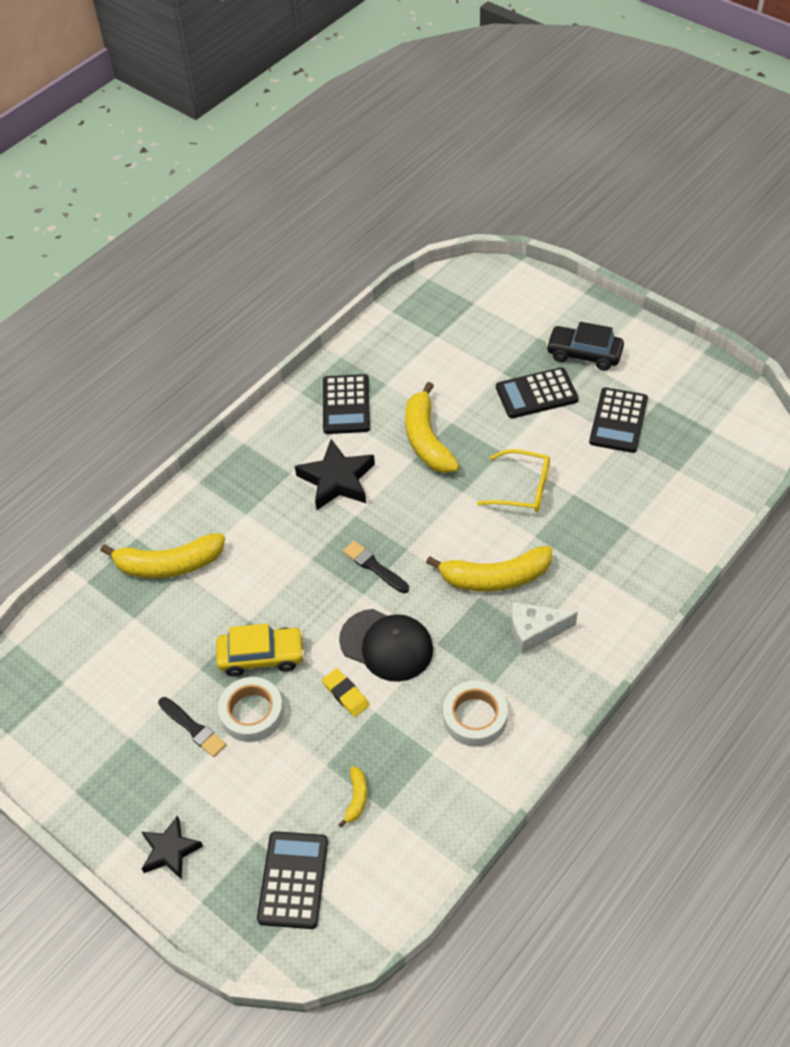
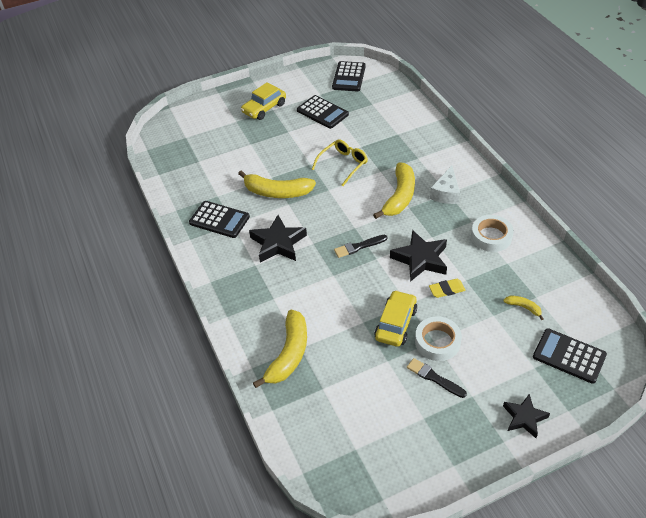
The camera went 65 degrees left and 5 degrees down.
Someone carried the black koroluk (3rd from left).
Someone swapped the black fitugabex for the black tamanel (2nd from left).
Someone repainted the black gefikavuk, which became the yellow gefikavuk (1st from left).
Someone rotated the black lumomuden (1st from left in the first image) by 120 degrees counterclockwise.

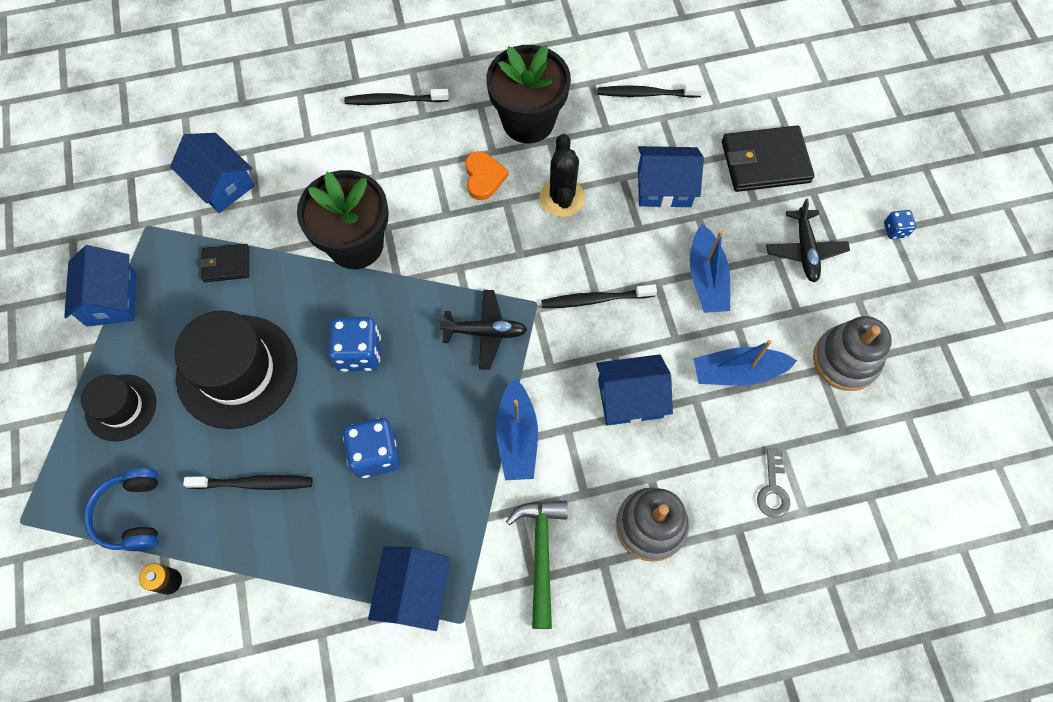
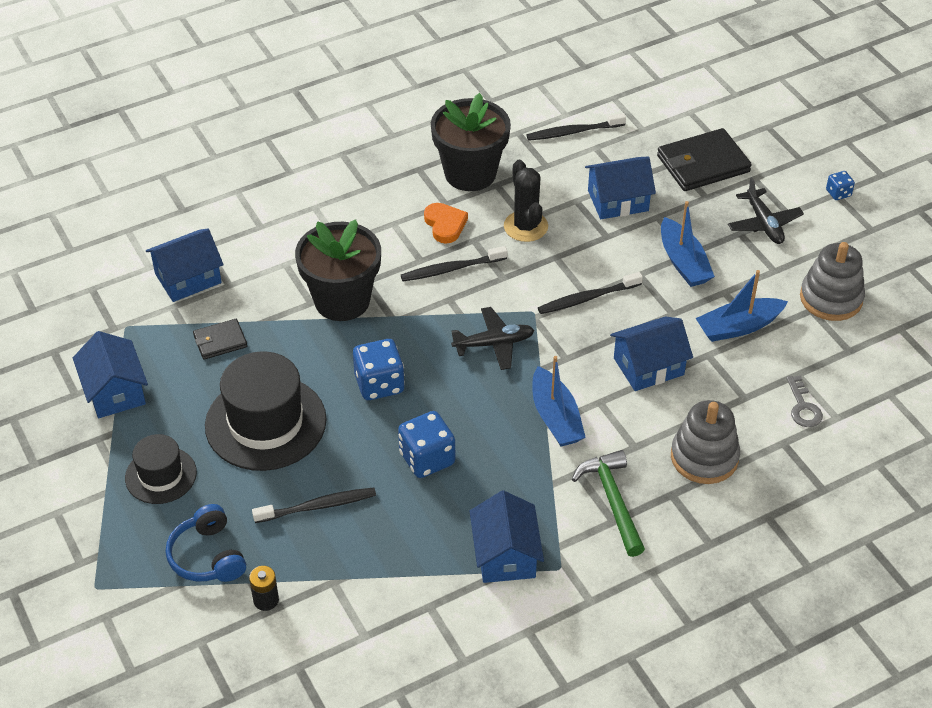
The camera went 15 degrees left and 20 degrees down.
Someone carried the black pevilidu (2nd from left).
Someone rotated the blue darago (2nd from left) by 60 degrees counterclockwise.

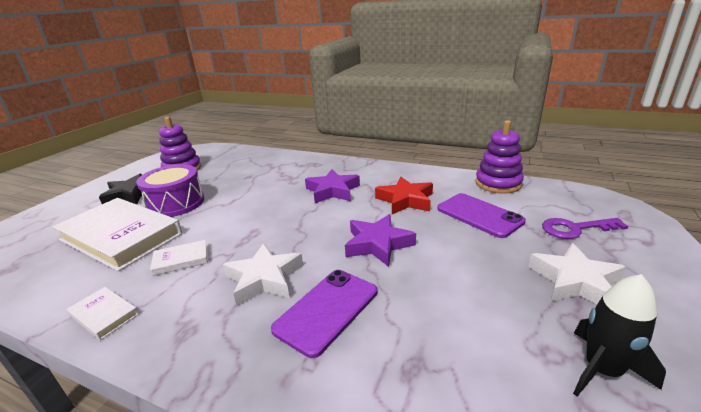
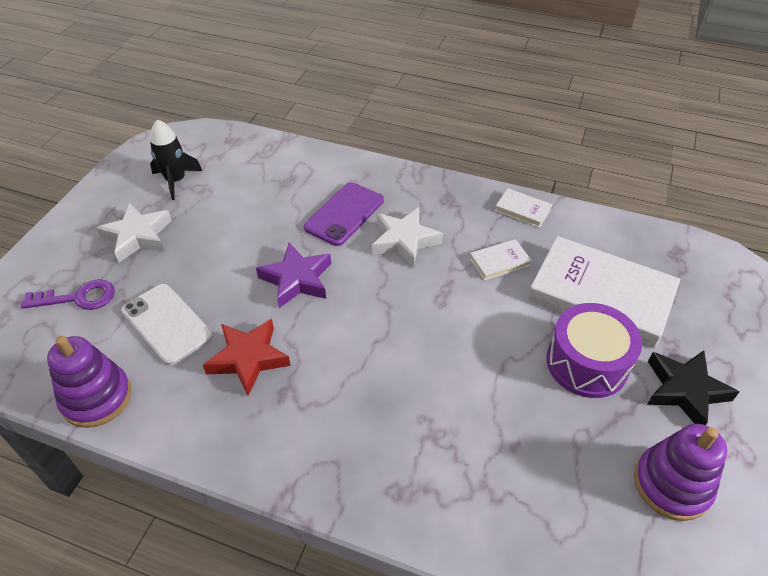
The camera went 175 degrees right and 20 degrees up.
Someone took away the purple tamanel (1st from left).
Someone repainted the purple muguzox (2nd from left), which became the white muguzox.

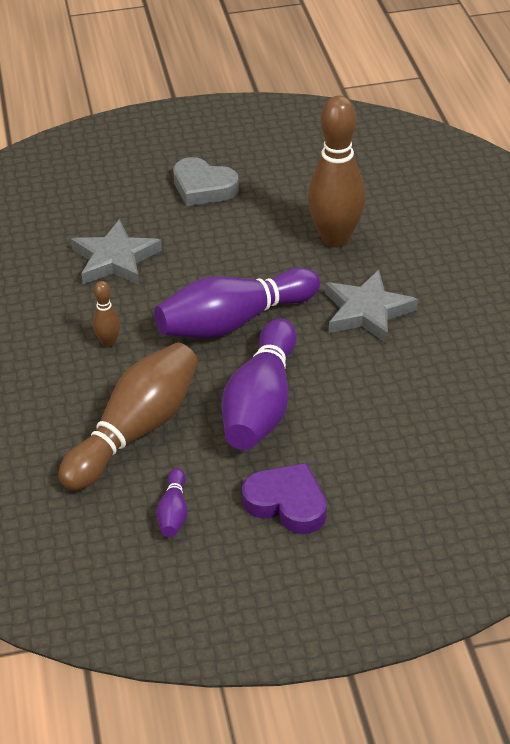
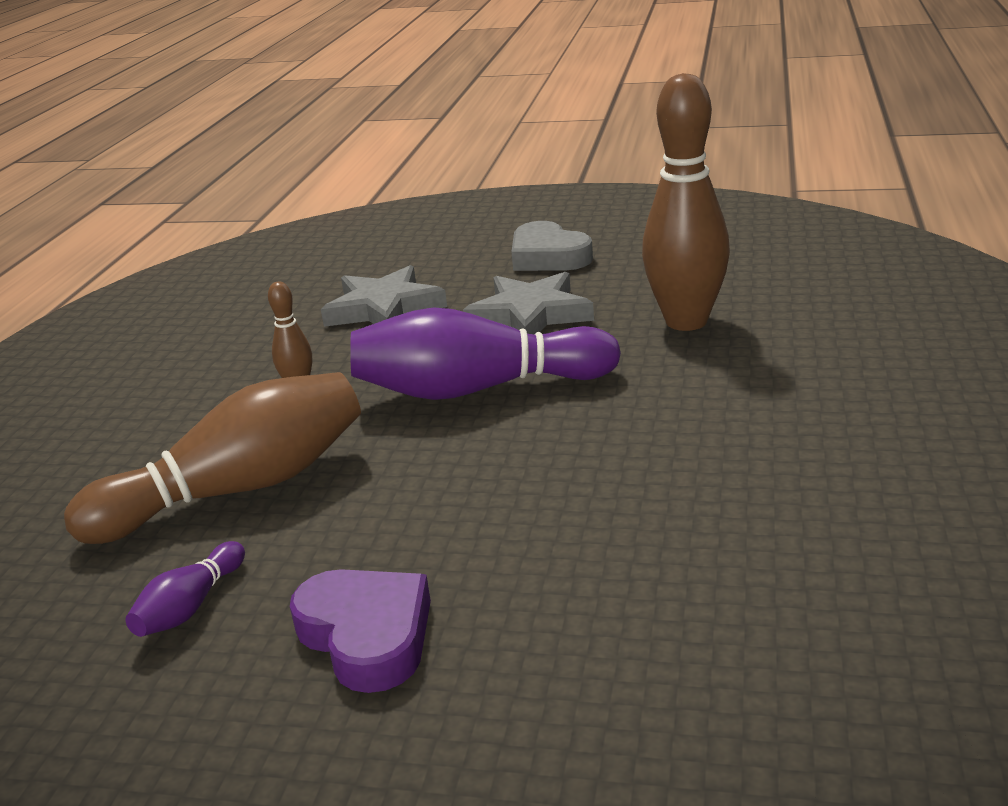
The camera went 25 degrees right and 15 degrees down.
Someone took away the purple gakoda (3rd from left).
Someone carried the grey tamanel (2nd from left).

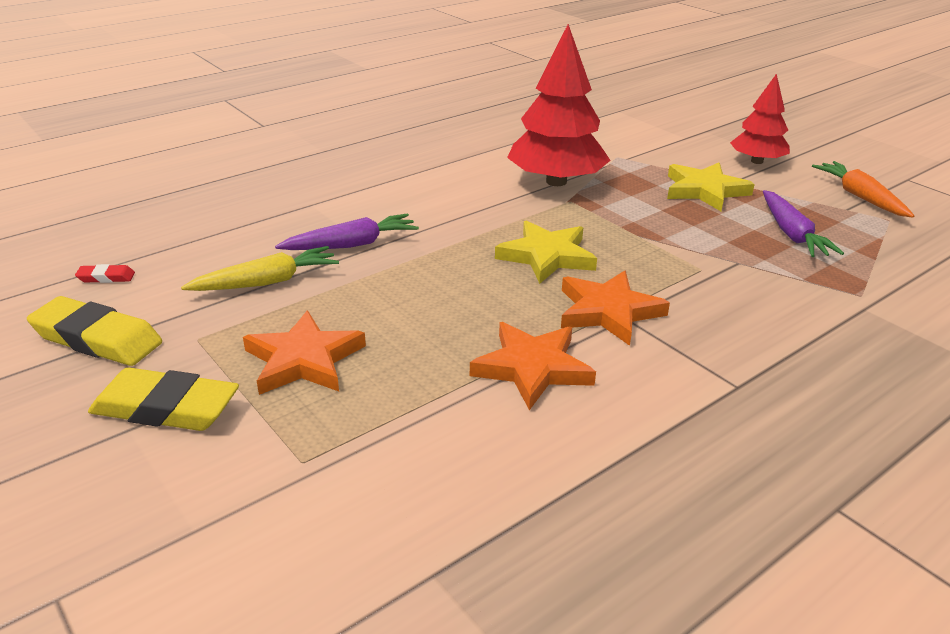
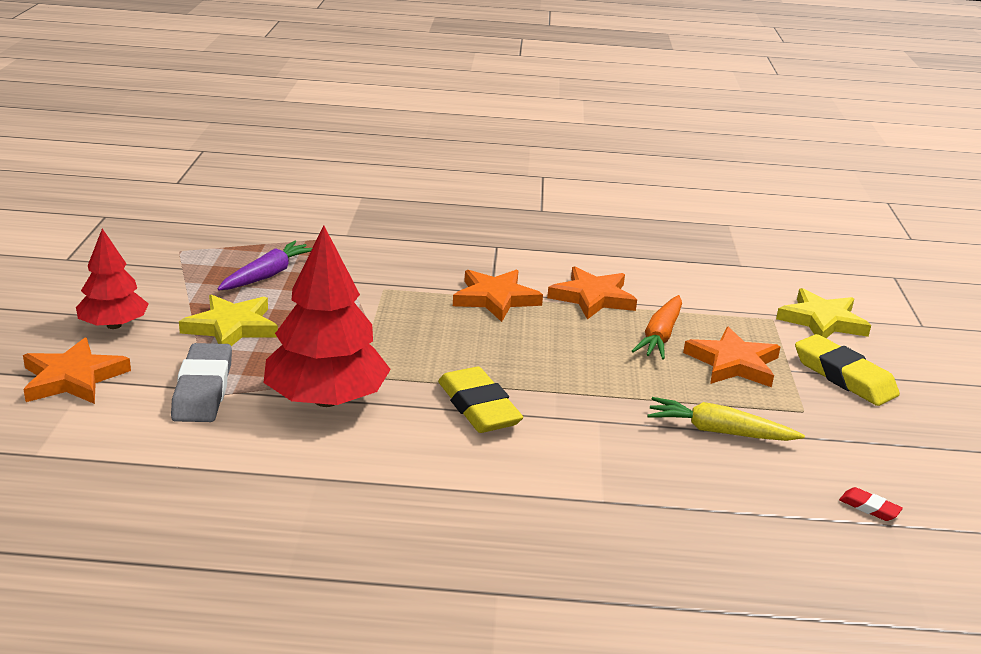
The camera went 140 degrees left and 5 degrees down.
Someone took away the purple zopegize (1st from left).
Someone put down the orange tamanel (1st from left).
Someone put down the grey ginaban.
Someone carried the yellow ginaban (1st from left).
Someone carried the yellow tamanel (1st from left in the first image).
Someone carried the orange zopegize.

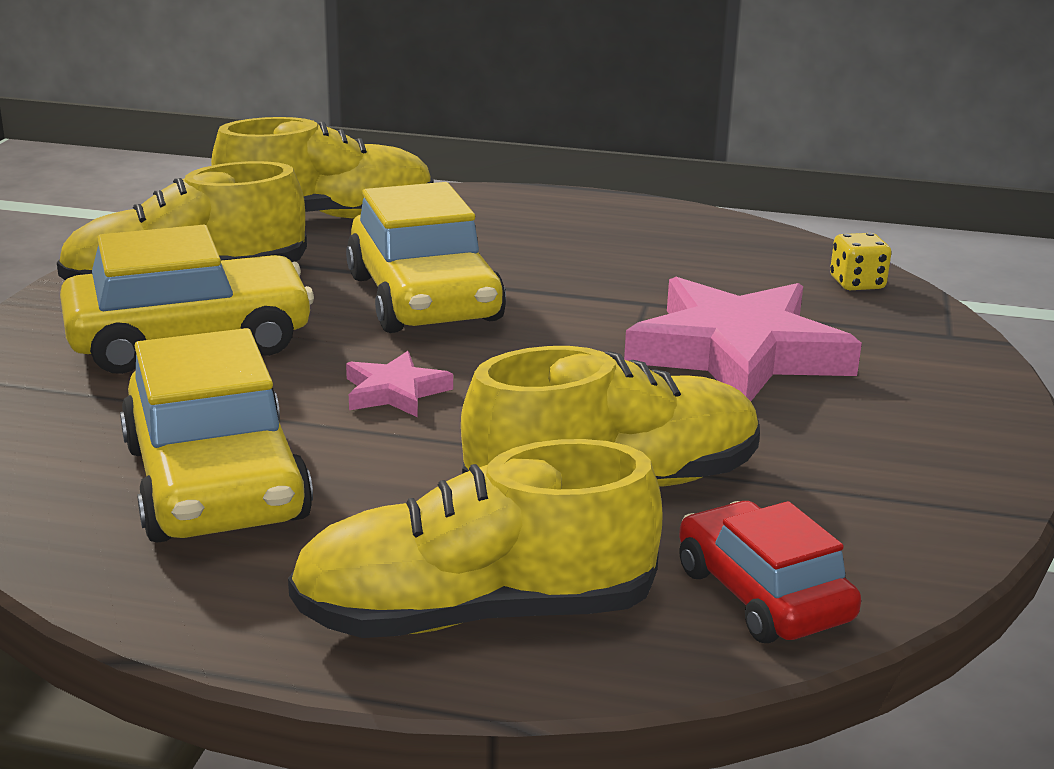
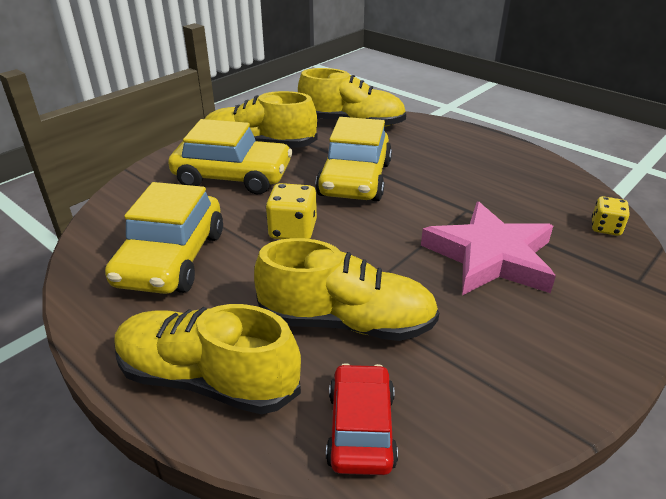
The camera went 30 degrees right and 10 degrees up.
Someone swapped the pink tamanel (1st from left) for the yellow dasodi (1st from left).

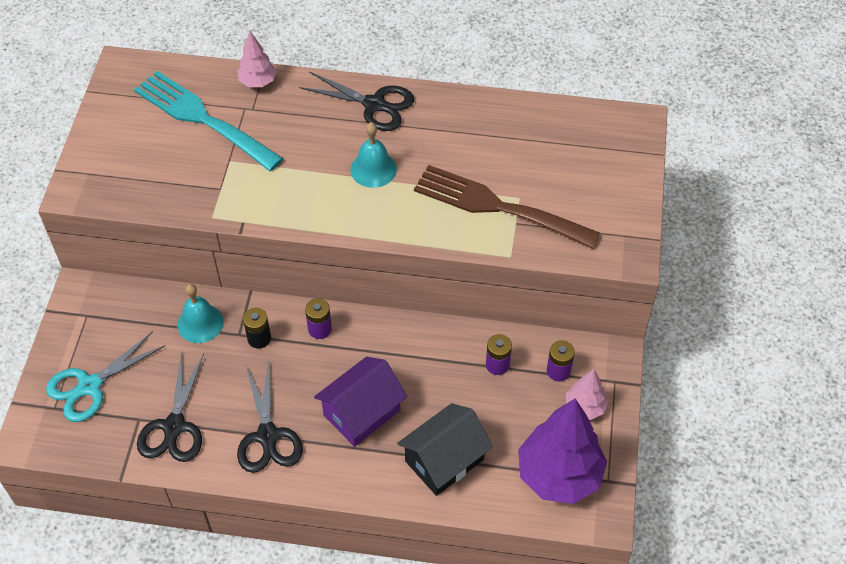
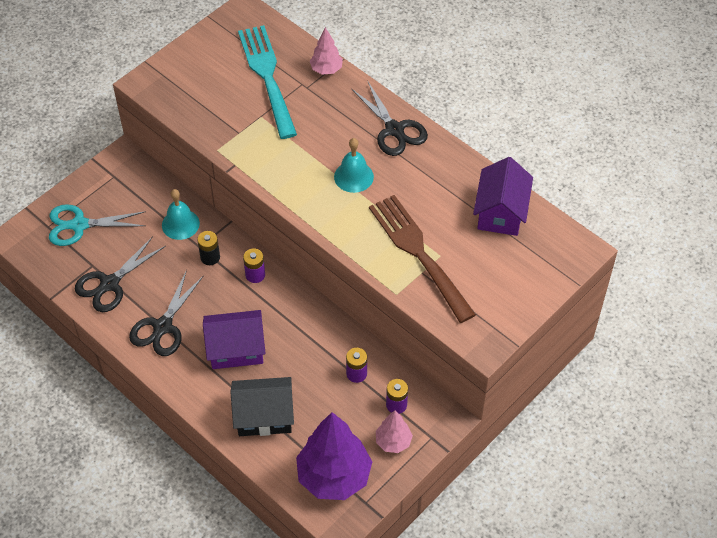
The camera went 35 degrees right and 0 degrees up.
Someone put down the purple darago (2nd from left).

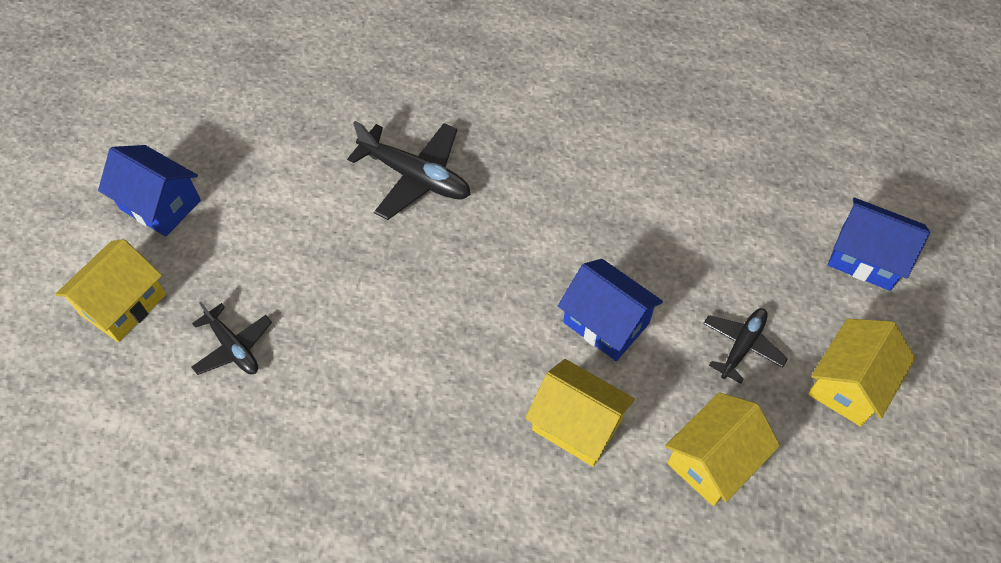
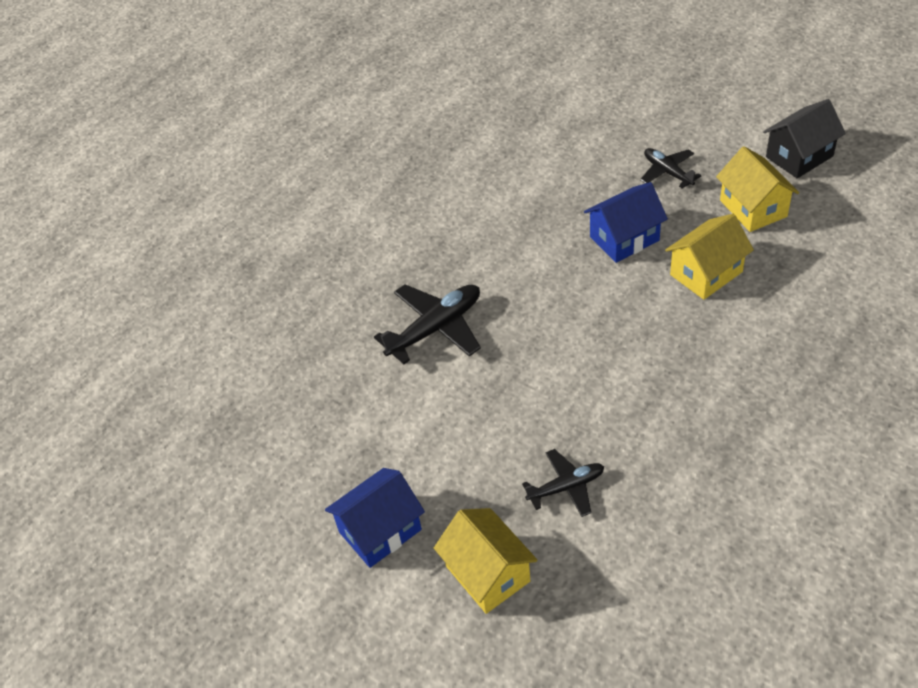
The camera went 65 degrees left and 10 degrees down.
Someone took away the yellow darago (4th from left).
Someone took away the blue darago (3rd from left).
Someone put down the black darago.

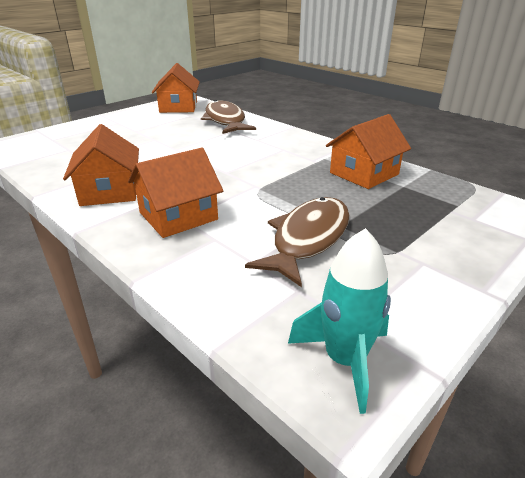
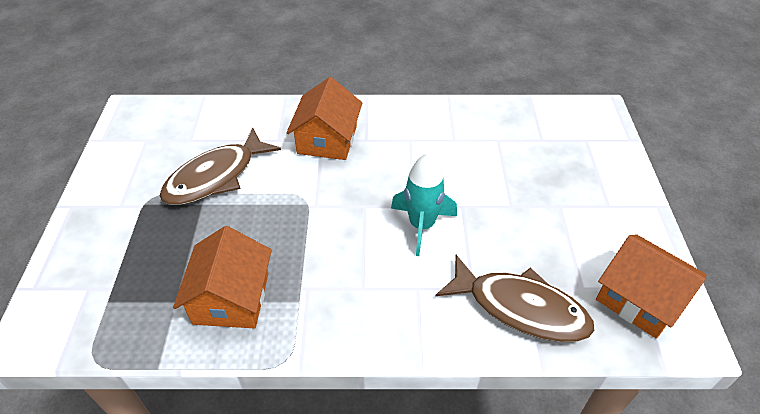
The camera went 135 degrees right and 15 degrees up.
Someone took away the orange darago (1st from left).
Someone carried the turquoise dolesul.
Someone rotated the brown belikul (2nd from left in the first image) by 60 degrees clockwise.

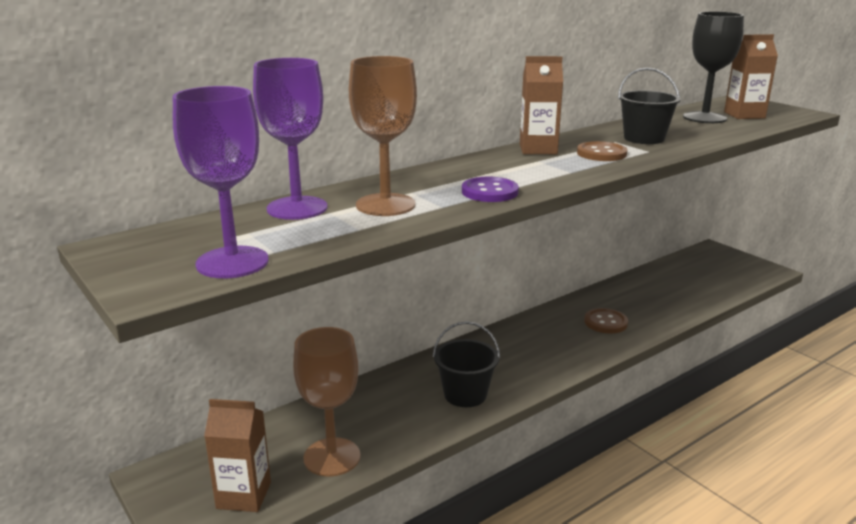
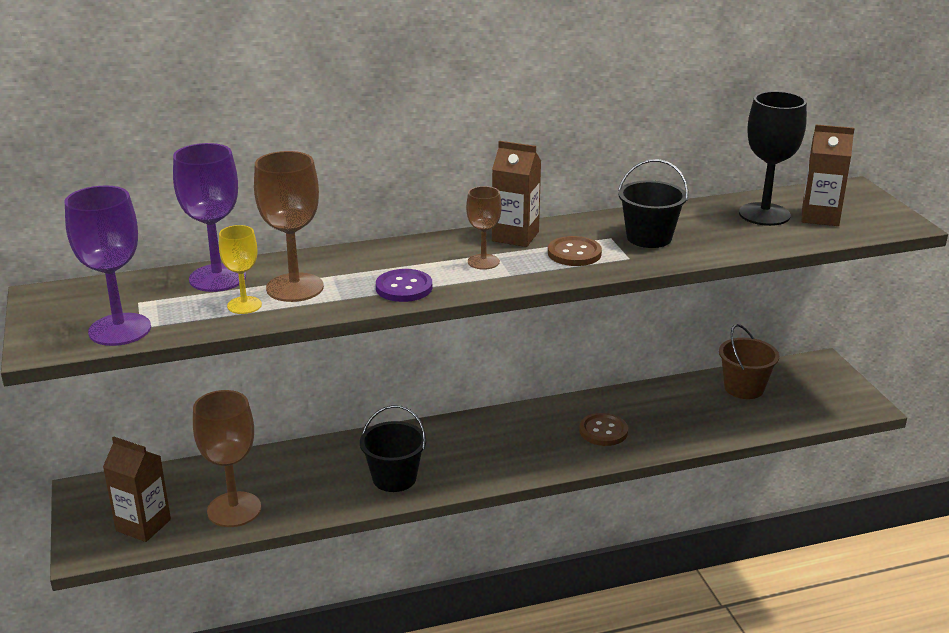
The camera went 20 degrees right and 5 degrees up.
Someone put down the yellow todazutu.
Someone put down the brown todazutu (3rd from left).
Someone put down the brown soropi.

